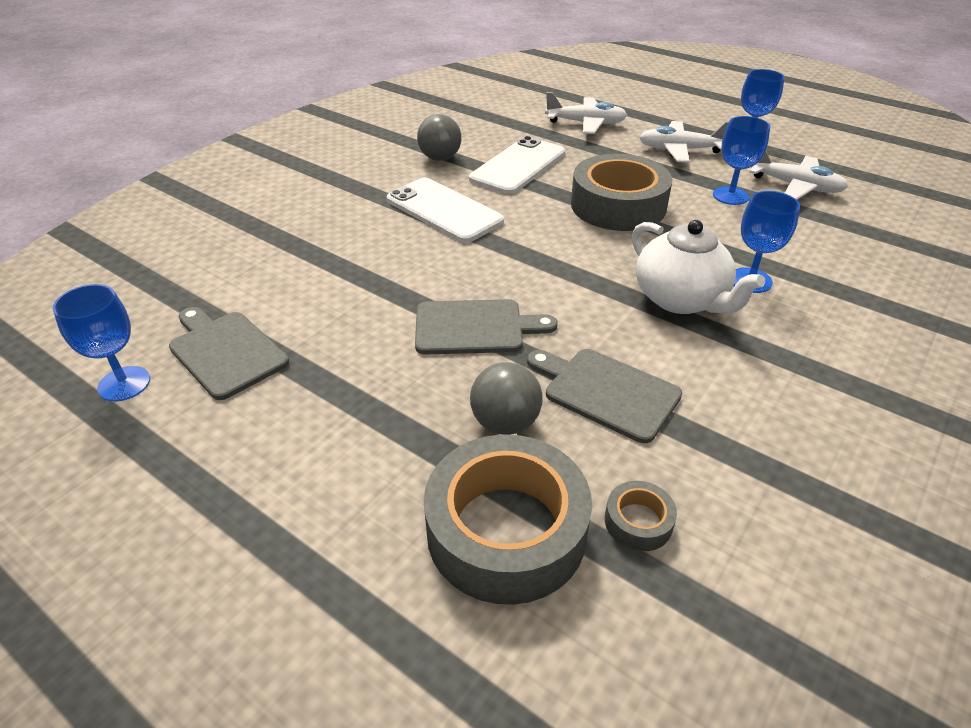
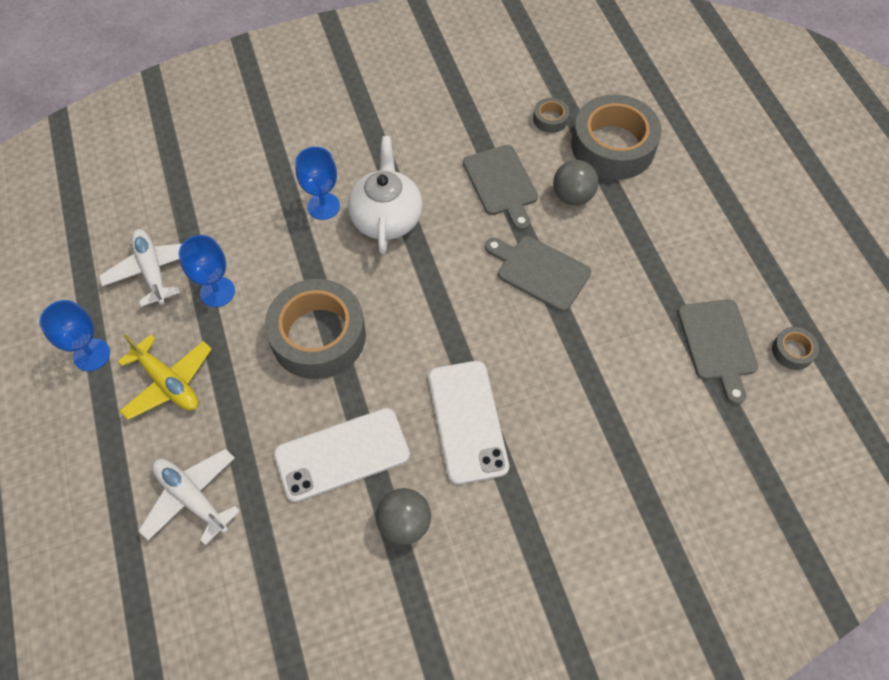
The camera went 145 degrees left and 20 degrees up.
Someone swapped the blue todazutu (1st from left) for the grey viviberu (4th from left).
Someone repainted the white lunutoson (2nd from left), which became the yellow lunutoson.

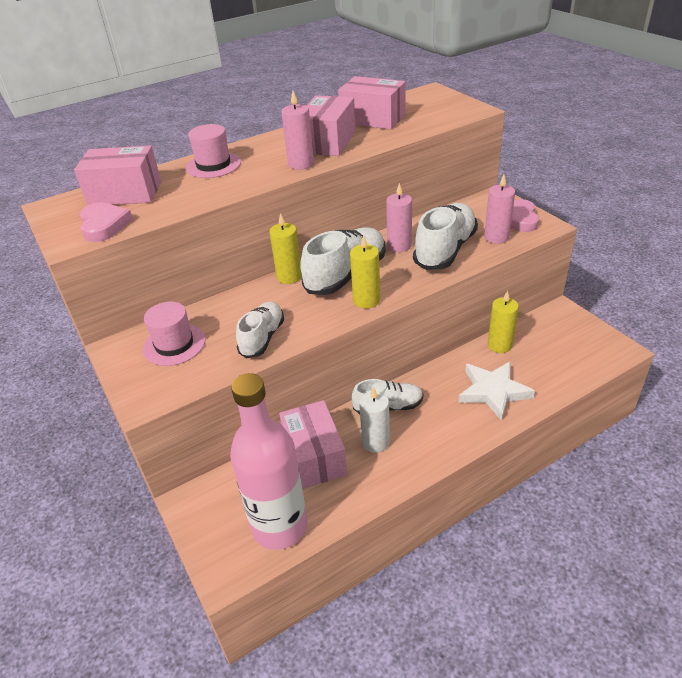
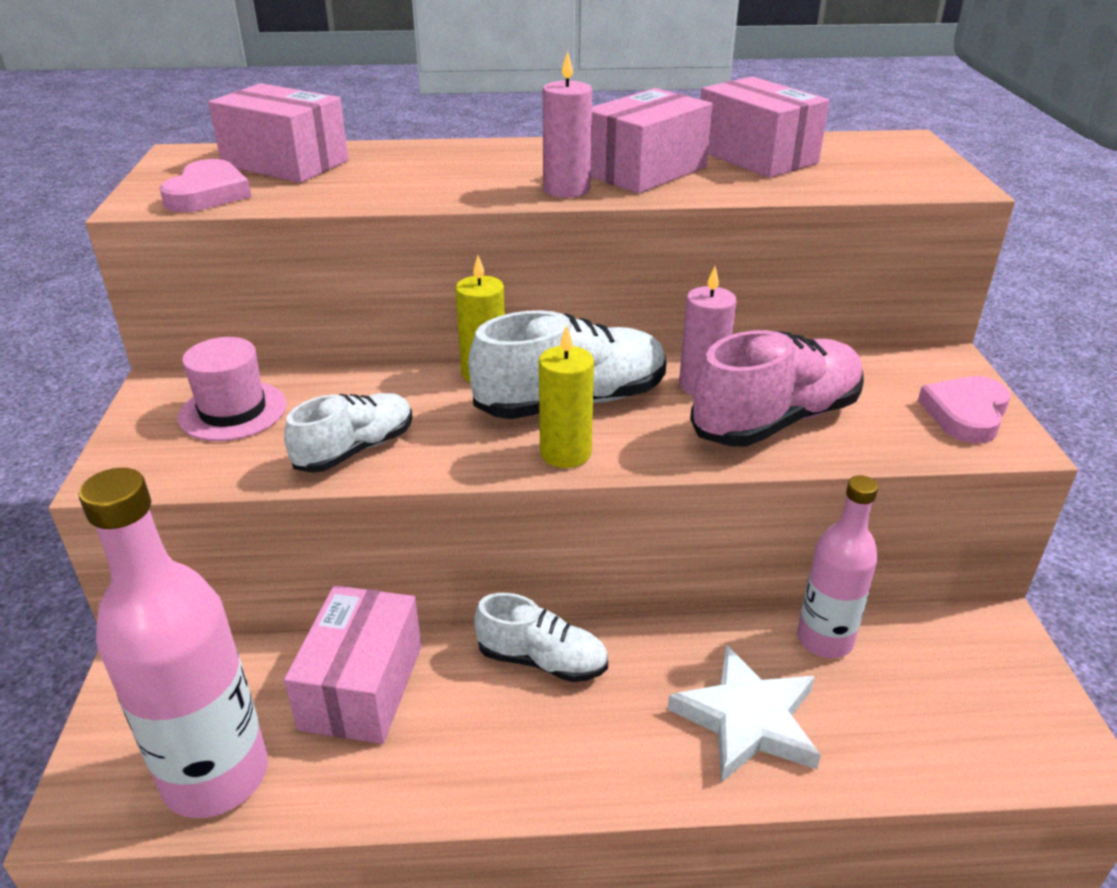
The camera went 25 degrees right and 5 degrees down.
Someone took away the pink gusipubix (2nd from left).
Someone took away the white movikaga.
Someone took away the pink movikaga (3rd from left).
Someone swapped the yellow movikaga (3rd from left) for the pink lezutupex (2nd from left).
Someone repainted the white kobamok (4th from left), which became the pink kobamok.

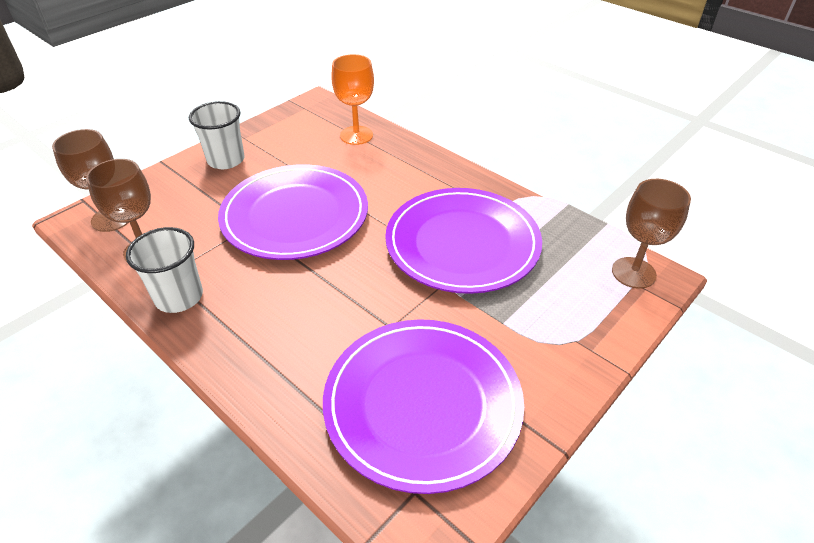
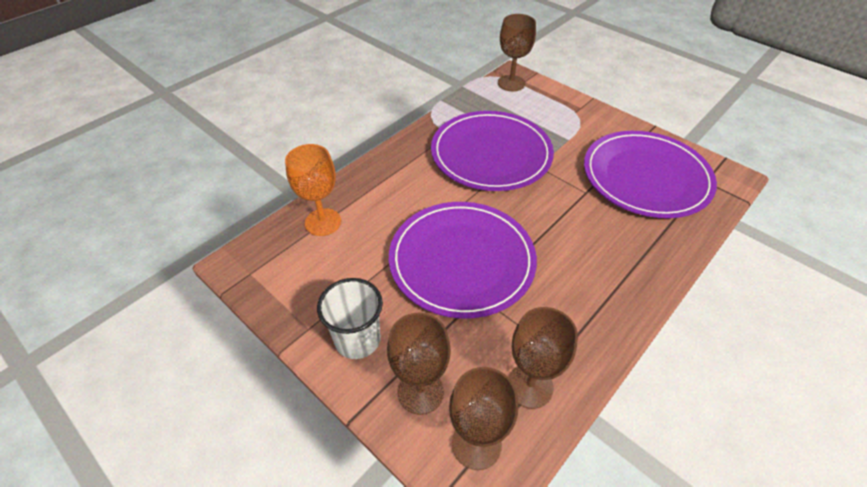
The camera went 90 degrees left and 5 degrees up.
Someone took away the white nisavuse (1st from left).
Someone put down the brown todazutu (1st from left).

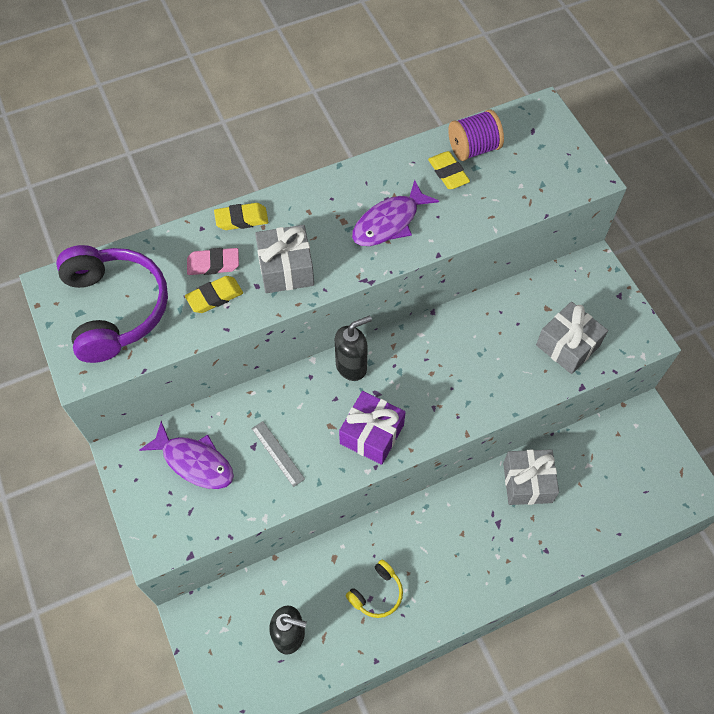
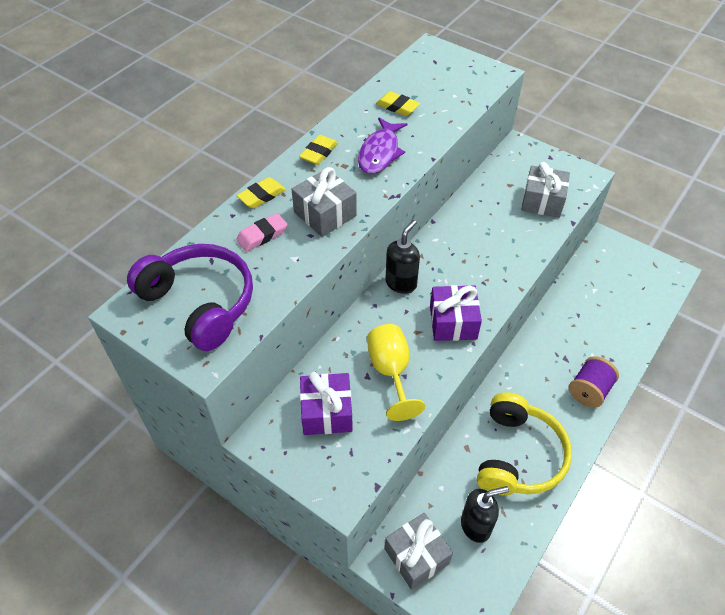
The camera went 30 degrees left and 10 degrees down.
Someone carried the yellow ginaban (1st from left in the first image).
Someone carried the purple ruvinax.
Someone carried the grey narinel (2nd from left).
Someone swapped the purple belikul (1st from left) for the purple narinel (1st from left).
Someone swapped the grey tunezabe for the yellow todazutu.
Someone scaled the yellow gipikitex by 2.04.

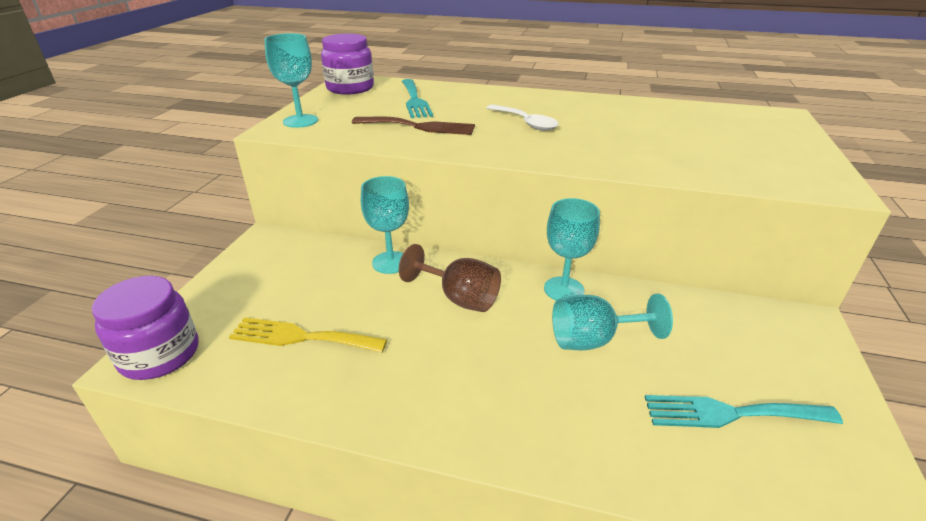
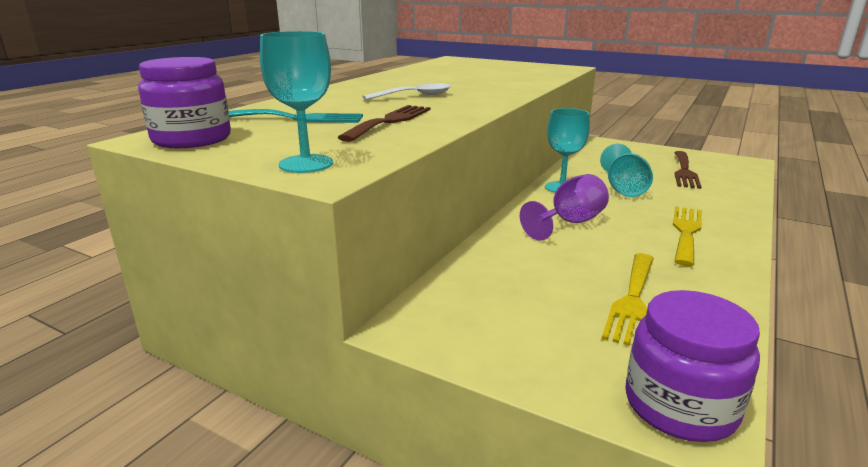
The camera went 75 degrees left and 10 degrees down.
Someone took away the turquoise todazutu (2nd from left).
Someone put down the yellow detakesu (2nd from left).
Someone repainted the brown todazutu, which became the purple todazutu.
Someone repainted the turquoise detakesu (2nd from left), which became the brown detakesu (2nd from left).

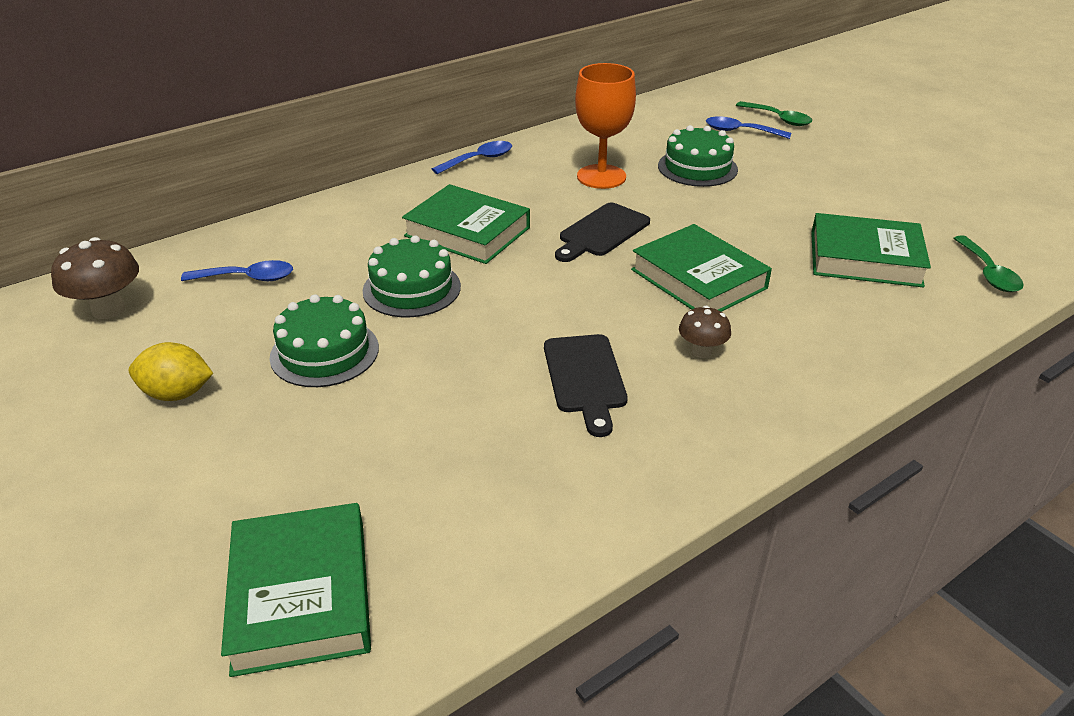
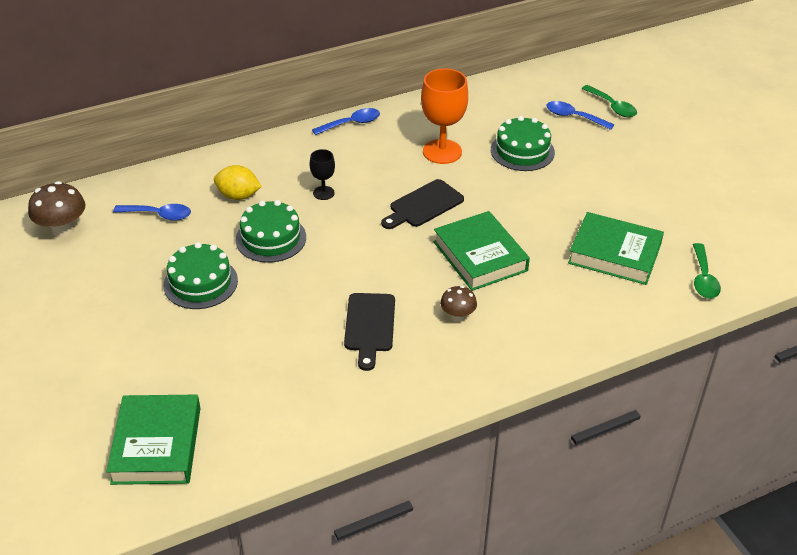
The camera went 10 degrees right and 5 degrees up.
Someone carried the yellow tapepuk.
Someone swapped the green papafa (2nd from left) for the black todazutu.

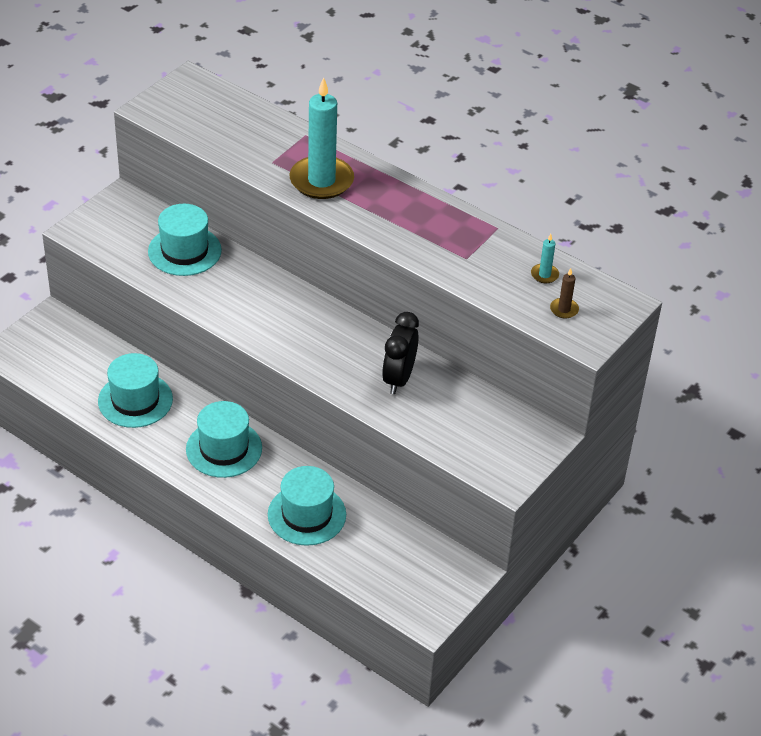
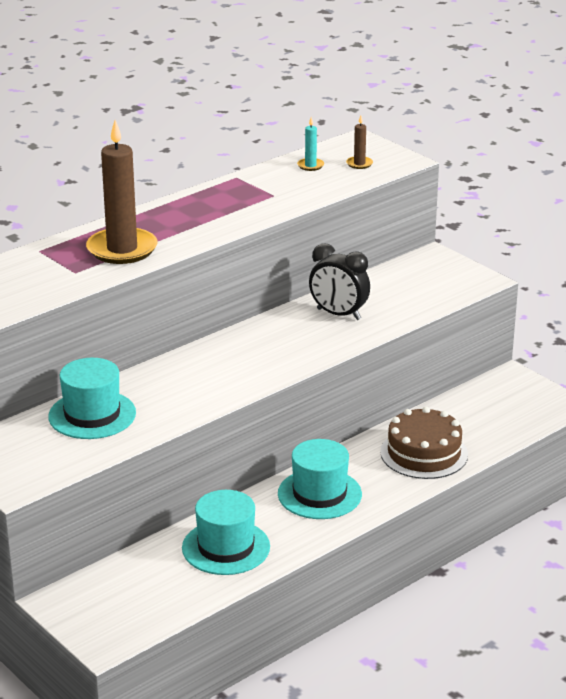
The camera went 75 degrees left and 15 degrees down.
Someone swapped the turquoise gusipubix (4th from left) for the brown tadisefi.
Someone repainted the turquoise movikaga (1st from left), which became the brown movikaga (1st from left).

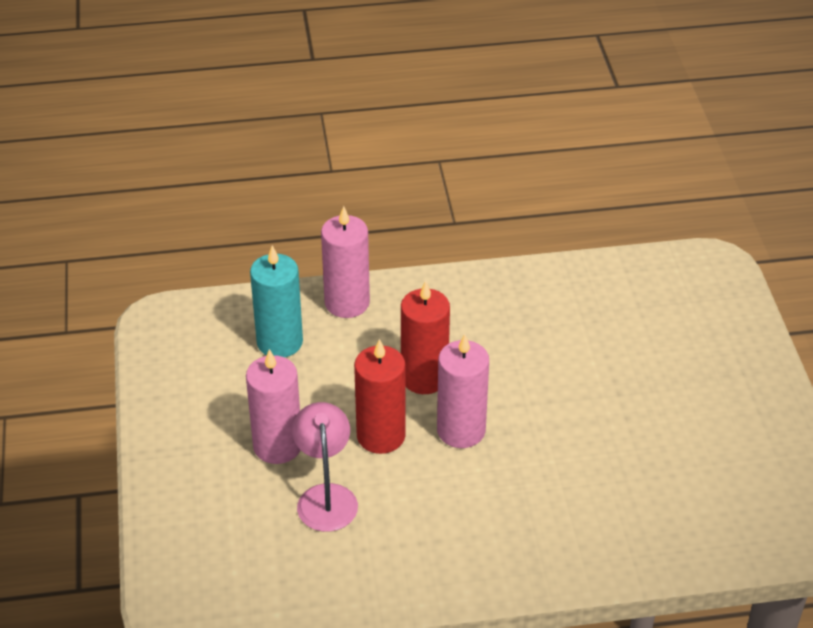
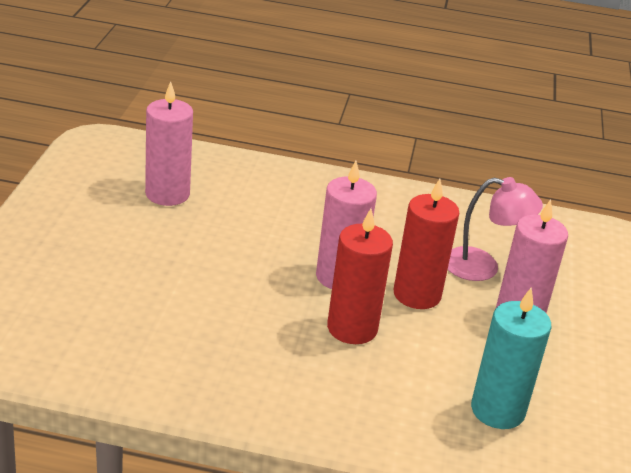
The camera went 165 degrees left and 10 degrees down.
Someone carried the pink movikaga (2nd from left in the first image).
Someone rotated the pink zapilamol by 90 degrees counterclockwise.

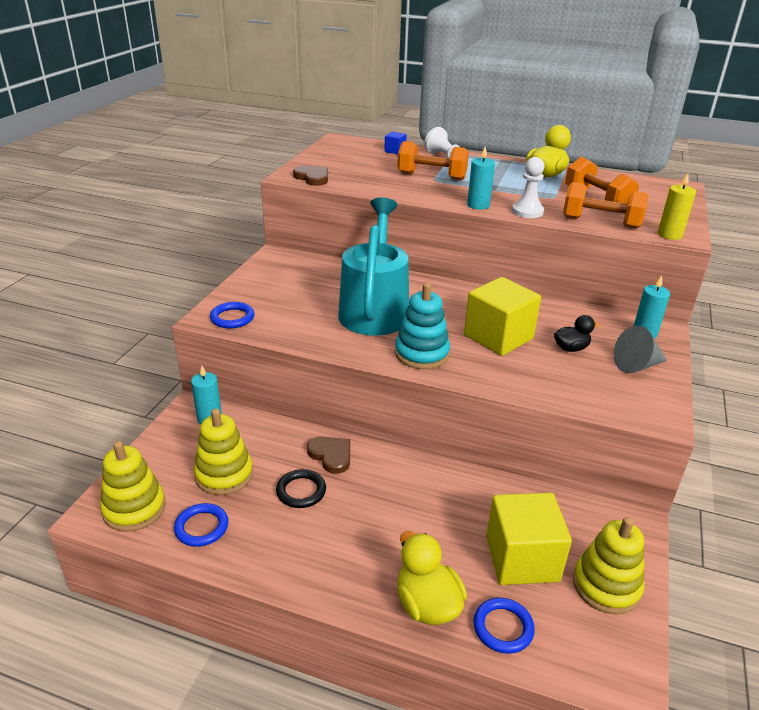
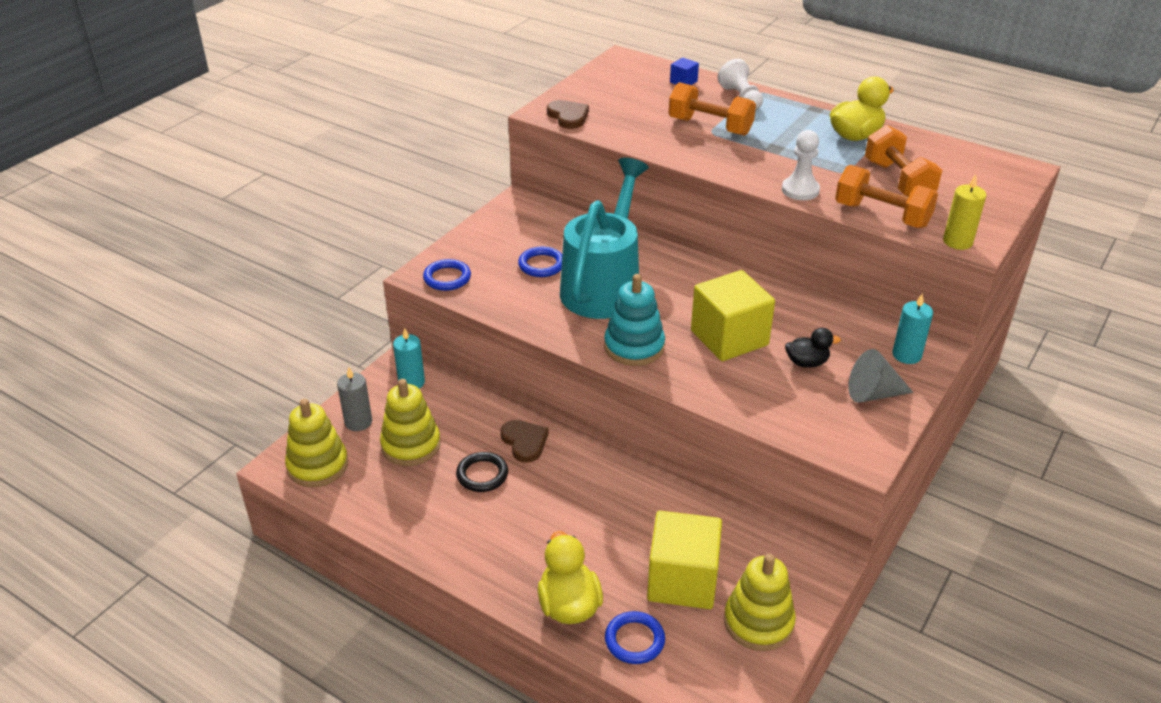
The camera went 15 degrees right and 5 degrees up.
Someone took away the turquoise movikaga (2nd from left).
Someone put down the grey movikaga.
Someone carried the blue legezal (1st from left in the first image).

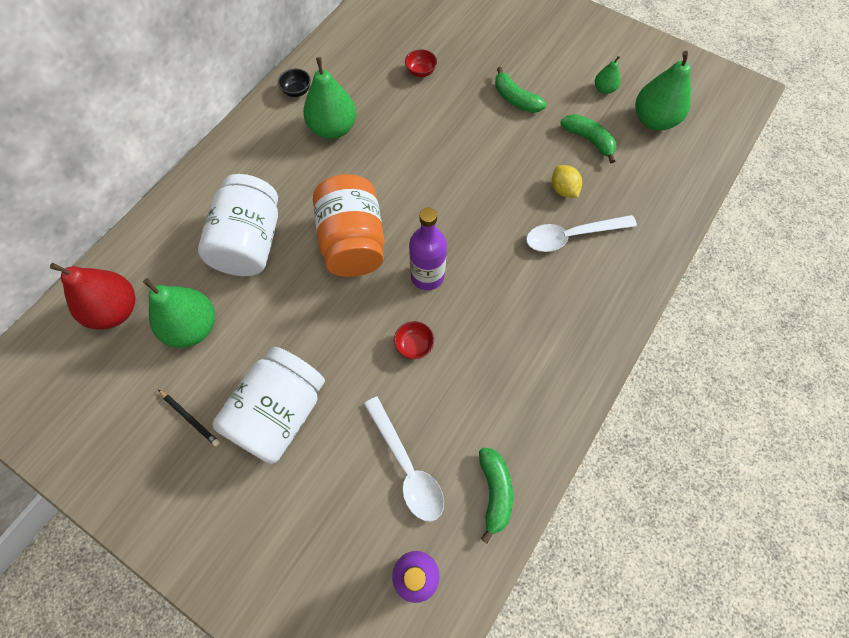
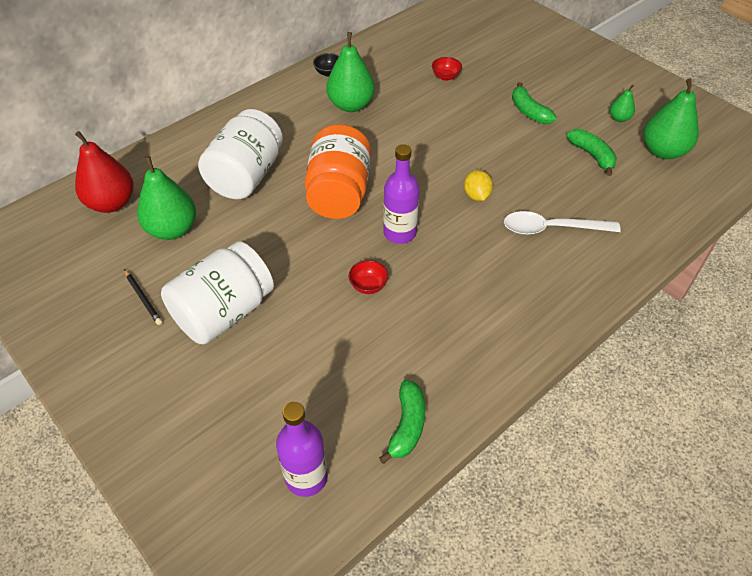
The camera went 15 degrees right and 15 degrees down.
Someone took away the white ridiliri (1st from left).
Someone carried the yellow tapepuk.

